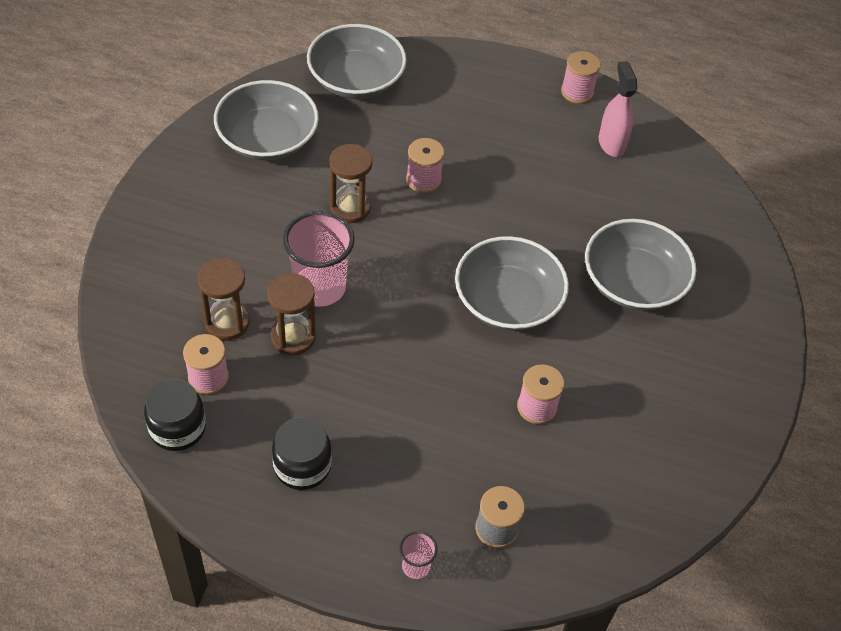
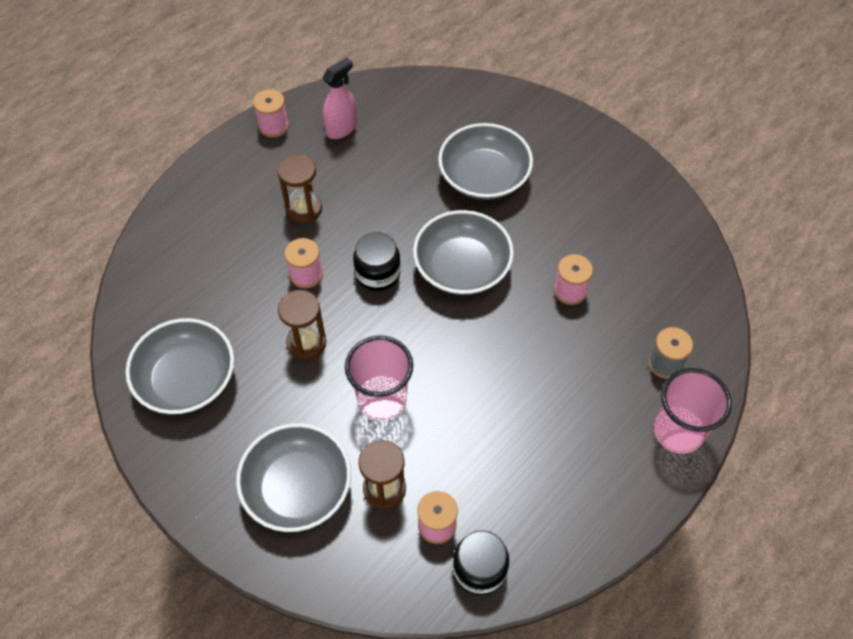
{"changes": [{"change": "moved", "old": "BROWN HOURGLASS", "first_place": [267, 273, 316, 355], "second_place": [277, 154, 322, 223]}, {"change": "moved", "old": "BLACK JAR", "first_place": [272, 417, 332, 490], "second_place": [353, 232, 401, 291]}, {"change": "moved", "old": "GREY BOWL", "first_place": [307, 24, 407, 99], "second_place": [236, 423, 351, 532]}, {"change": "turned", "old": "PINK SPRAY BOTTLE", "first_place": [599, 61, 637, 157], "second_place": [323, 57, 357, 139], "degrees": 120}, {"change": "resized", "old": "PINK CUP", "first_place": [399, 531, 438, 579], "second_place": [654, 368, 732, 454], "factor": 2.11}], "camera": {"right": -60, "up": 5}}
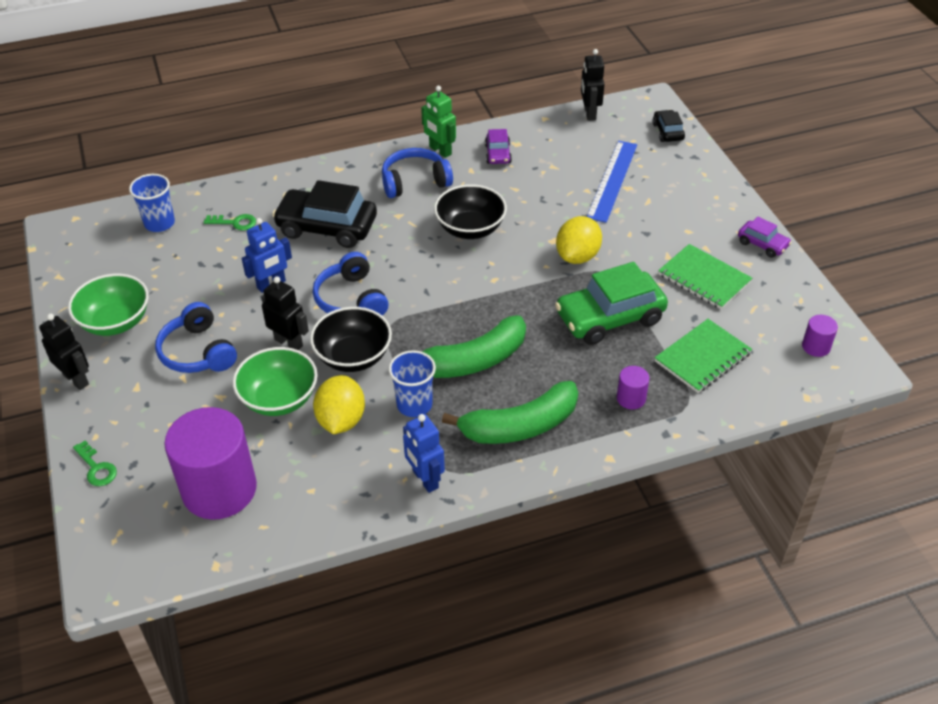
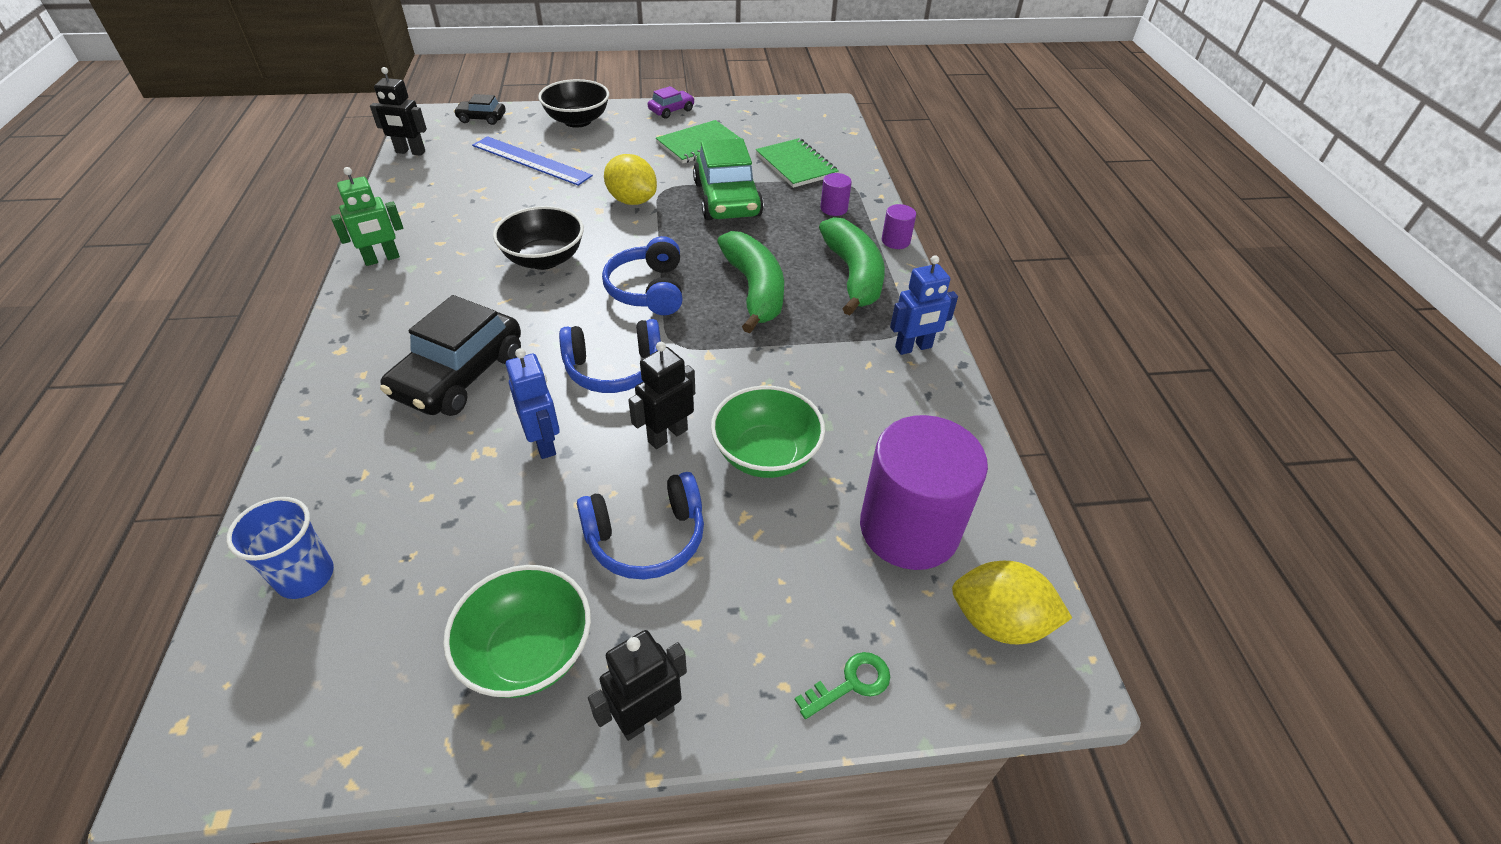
{"changes": [{"change": "removed", "old": "GREEN KEY", "first_place": [204, 214, 256, 230]}, {"change": "removed", "old": "BLUE CUP", "first_place": [389, 350, 436, 417]}, {"change": "removed", "old": "PURPLE CAR", "first_place": [485, 129, 512, 164]}, {"change": "moved", "old": "BLACK BOWL", "first_place": [310, 307, 392, 372], "second_place": [538, 79, 609, 128]}, {"change": "moved", "old": "YELLOW LEMON", "first_place": [313, 375, 365, 434], "second_place": [952, 561, 1072, 644]}, {"change": "moved", "old": "BLUE HEADPHONES", "first_place": [382, 148, 453, 198], "second_place": [602, 236, 682, 315]}, {"change": "moved", "old": "PURPLE CYLINDER", "first_place": [802, 315, 838, 357], "second_place": [882, 204, 916, 249]}], "camera": {"right": -80, "up": 0}}
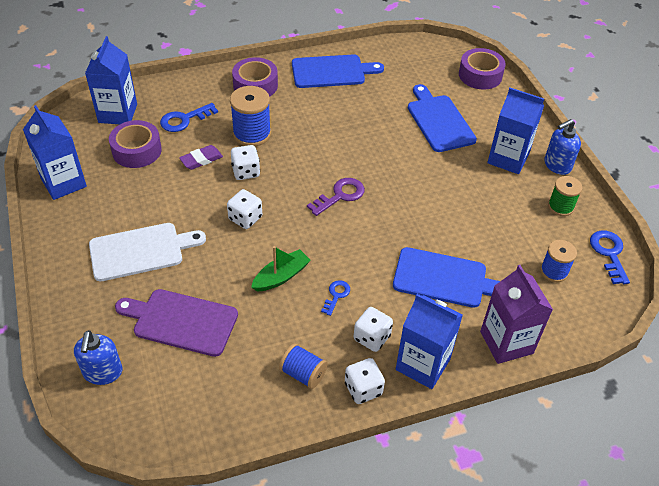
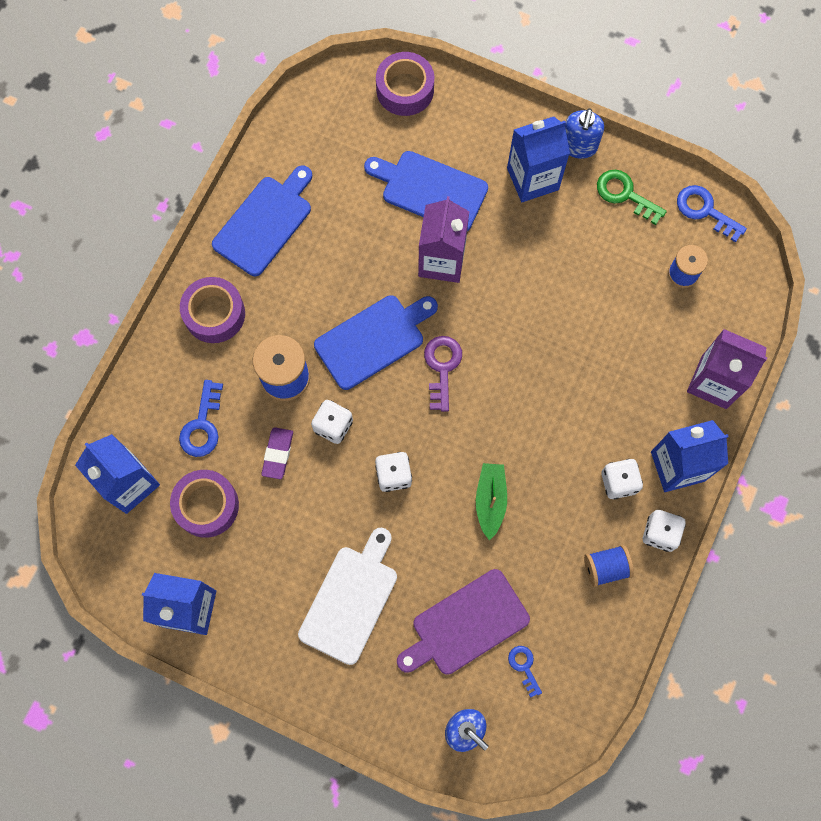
{"changes": [{"change": "added", "new": "PURPLE CARTON", "second_place": [418, 196, 469, 283]}, {"change": "moved", "old": "BLUE KEY", "first_place": [321, 280, 350, 316], "second_place": [508, 646, 542, 698]}, {"change": "moved", "old": "BLUE CUTTING BOARD", "first_place": [393, 247, 500, 308], "second_place": [314, 295, 438, 390]}, {"change": "replaced", "old": "GREEN SPOOL", "new": "GREEN KEY", "first_place": [548, 176, 582, 216], "second_place": [597, 170, 667, 225]}], "camera": {"right": -45, "up": 25}}
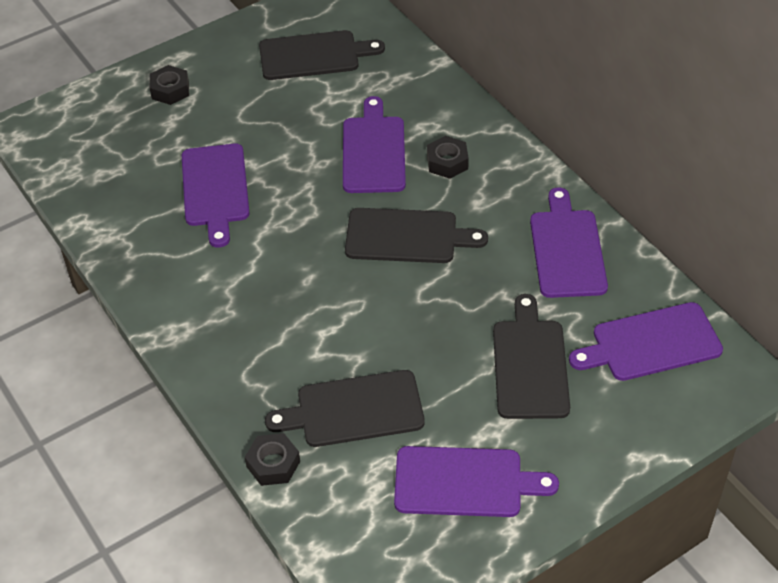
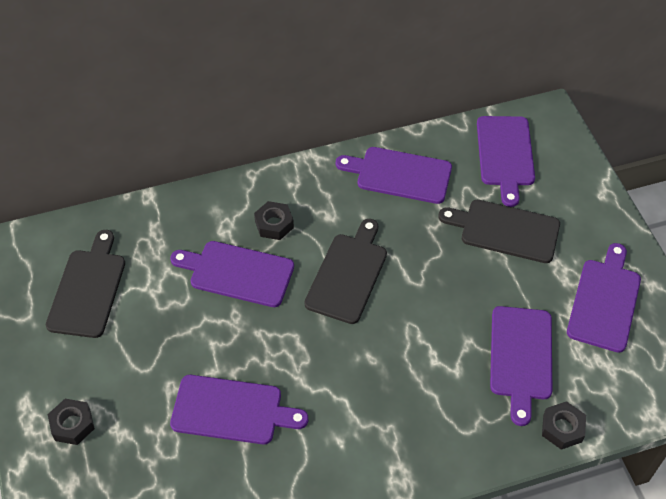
{"changes": [{"change": "recoloured", "old": "BLACK CUTTING BOARD", "new": "PURPLE CUTTING BOARD", "first_place": [265, 370, 425, 447], "second_place": [490, 306, 553, 426]}], "camera": {"right": -75, "up": 5}}
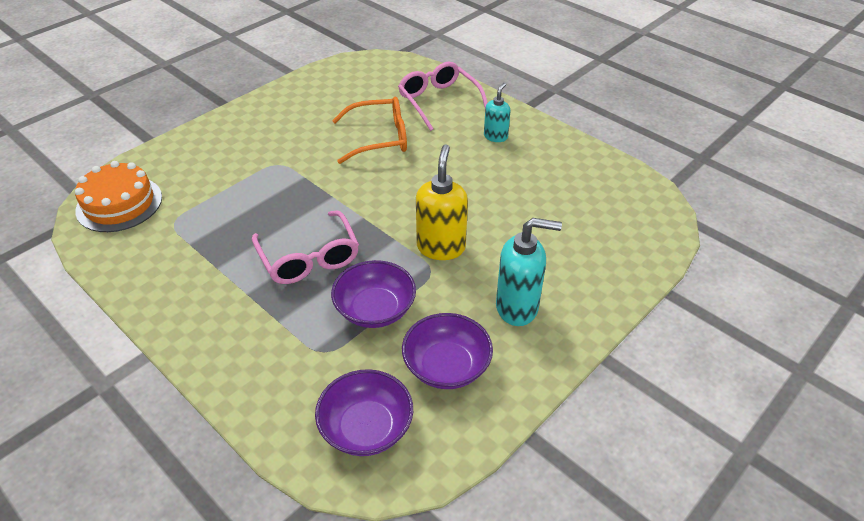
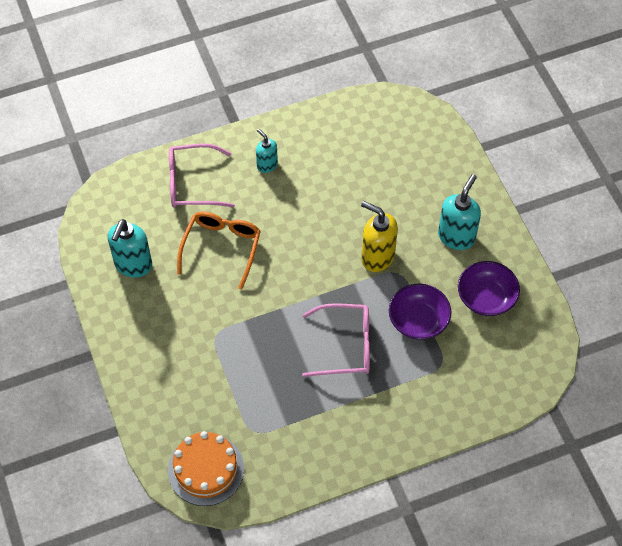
{"changes": [{"change": "removed", "old": "PURPLE BOWL", "first_place": [315, 369, 413, 456]}, {"change": "added", "new": "TURQUOISE SOAP DISPENSER", "second_place": [108, 219, 152, 278]}], "camera": {"right": -65, "up": 15}}
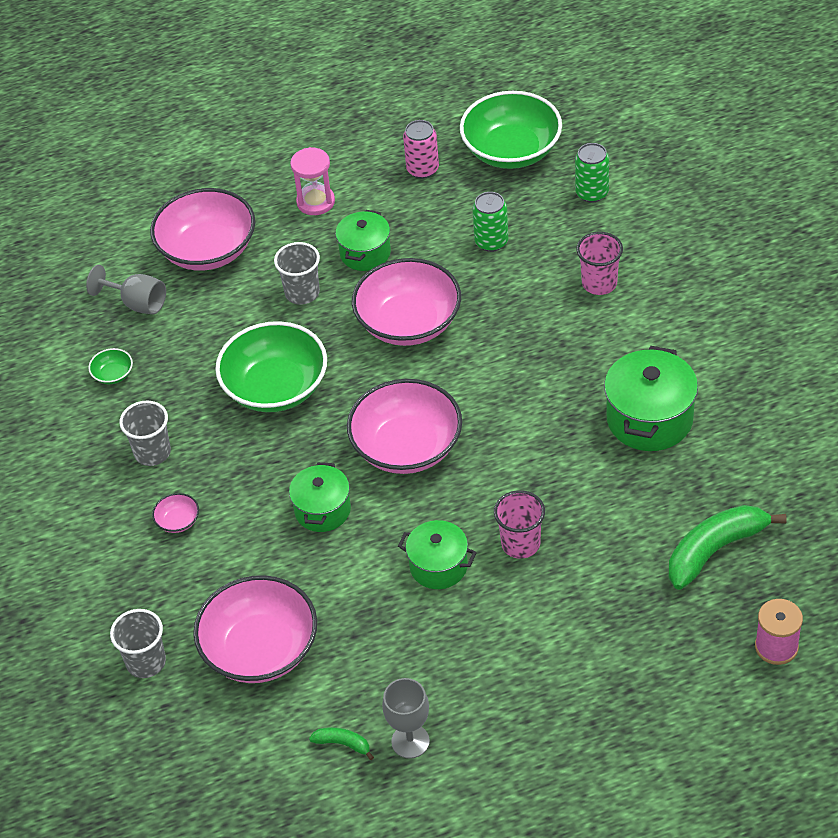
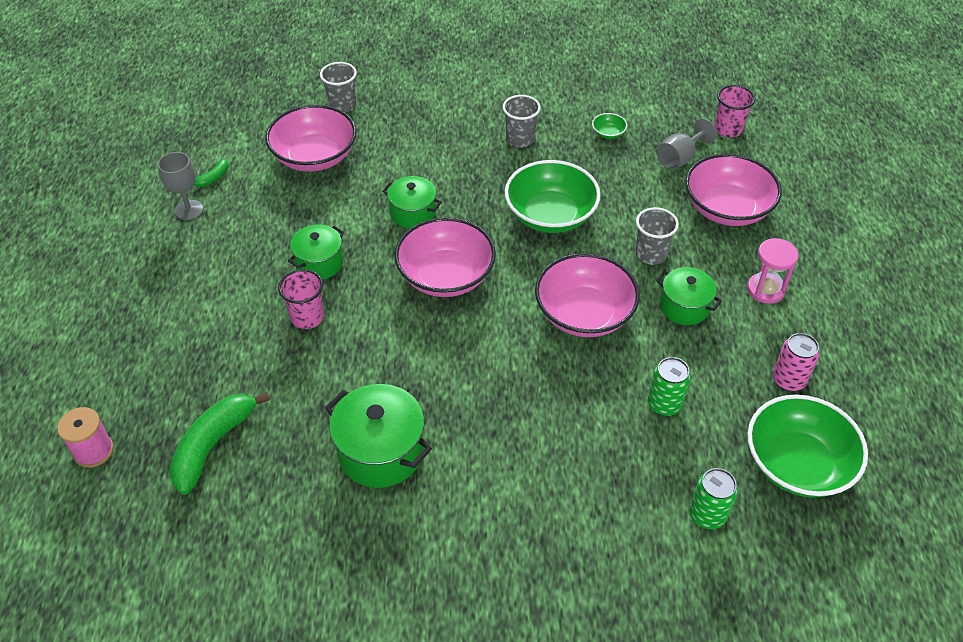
{"changes": [{"change": "removed", "old": "PINK BOWL", "first_place": [152, 493, 199, 533]}, {"change": "moved", "old": "PINK CUP", "first_place": [576, 232, 623, 295], "second_place": [715, 85, 755, 137]}, {"change": "turned", "old": "GREEN BANANA", "first_place": [669, 505, 787, 590], "second_place": [169, 392, 270, 495], "degrees": -135}], "camera": {"right": 105, "up": 0}}
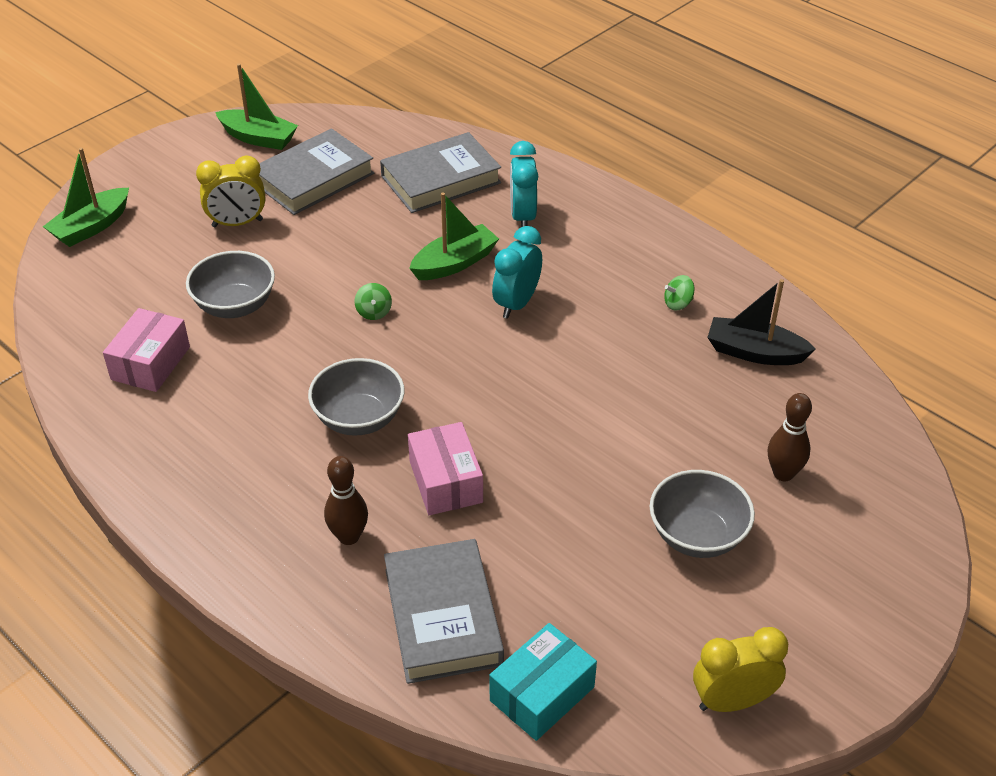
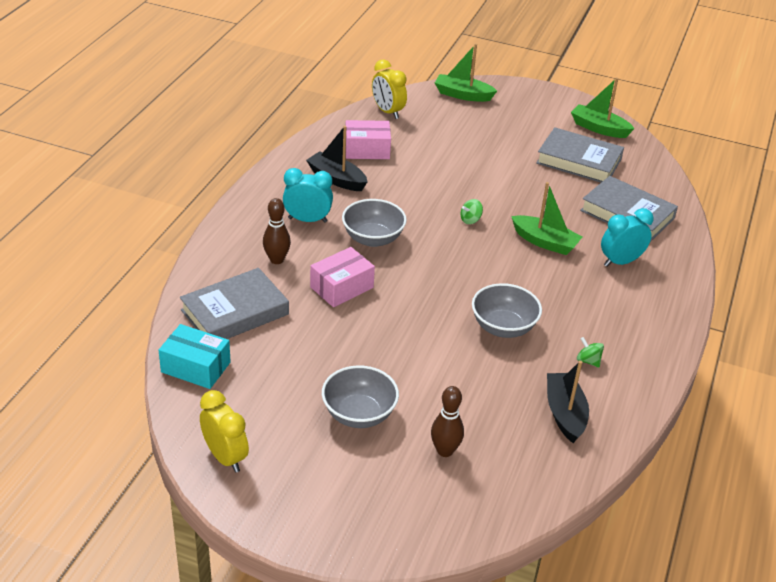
{"changes": [{"change": "added", "new": "BLACK BOAT", "second_place": [306, 126, 368, 191]}, {"change": "moved", "old": "GREY BOWL", "first_place": [186, 251, 275, 318], "second_place": [472, 283, 542, 338]}, {"change": "moved", "old": "YELLOW CLOCK", "first_place": [196, 156, 265, 227], "second_place": [372, 60, 407, 119]}, {"change": "moved", "old": "TURQUOISE CLOCK", "first_place": [492, 226, 542, 319], "second_place": [283, 168, 333, 223]}, {"change": "turned", "old": "GREEN BOAT", "first_place": [215, 63, 298, 150], "second_place": [571, 77, 635, 138], "degrees": 120}], "camera": {"right": 65, "up": -5}}
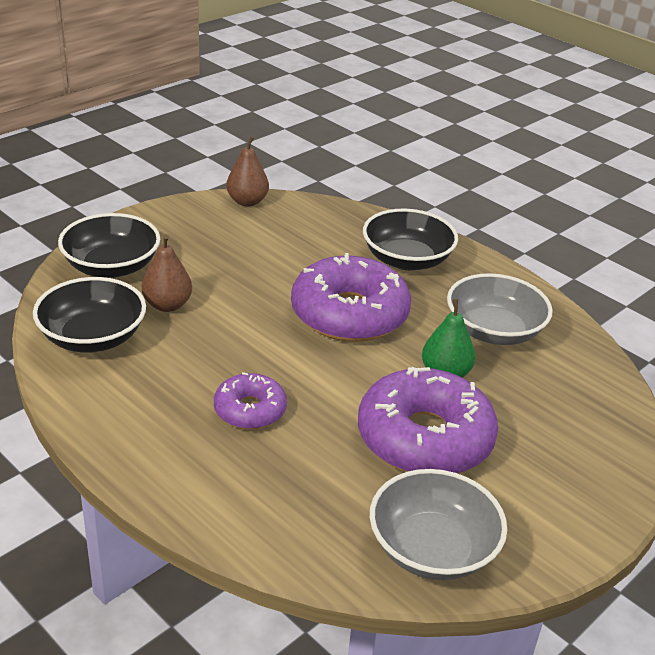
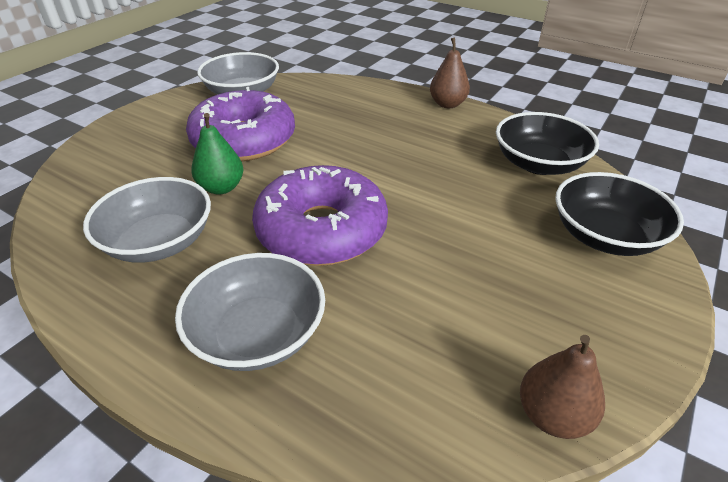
{"changes": [{"change": "removed", "old": "PURPLE DONUT", "first_place": [214, 372, 287, 429]}, {"change": "moved", "old": "BROWN PEAR", "first_place": [142, 235, 192, 312], "second_place": [430, 38, 470, 108]}, {"change": "recoloured", "old": "BLACK BOWL", "new": "GREY BOWL", "first_place": [363, 209, 458, 270], "second_place": [175, 253, 325, 371]}], "camera": {"right": 170, "up": 5}}
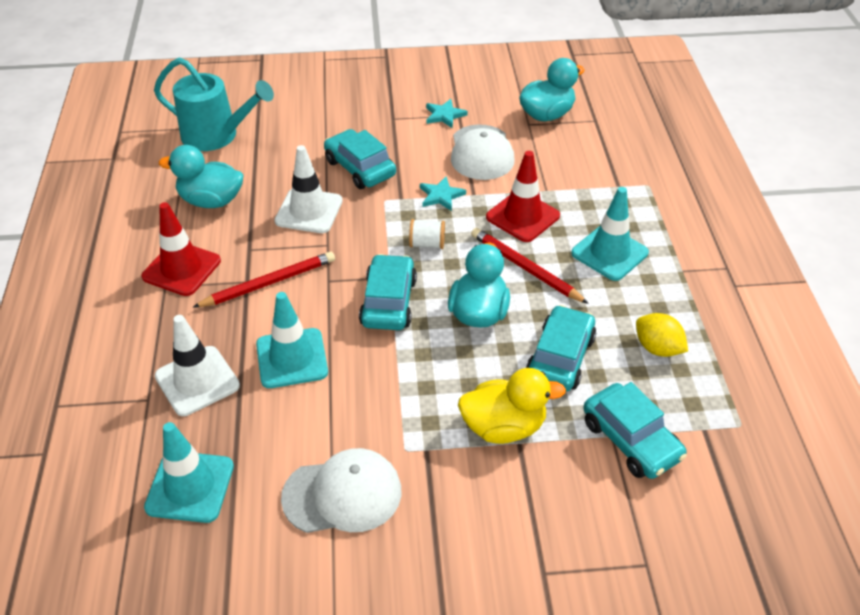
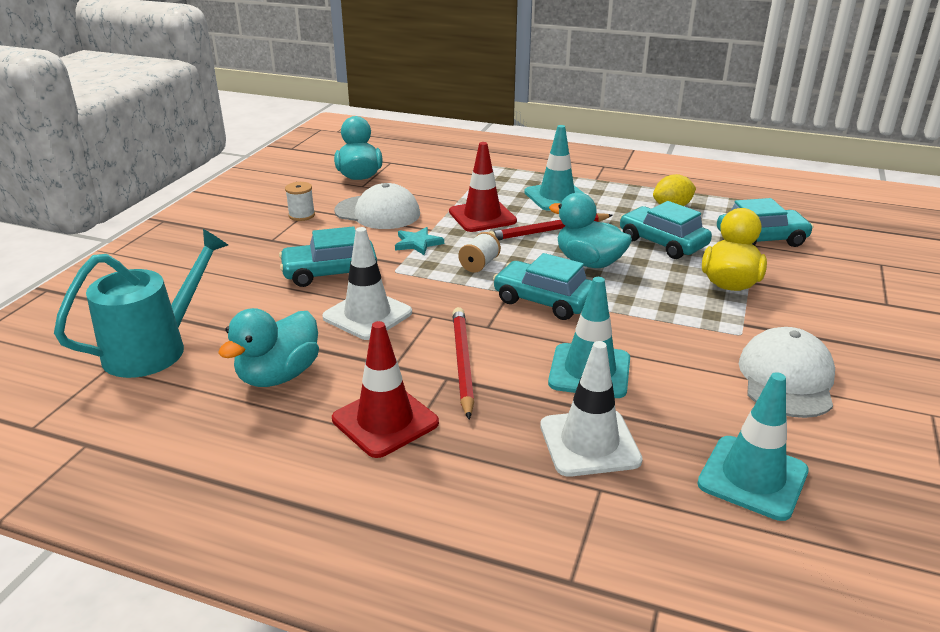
{"changes": [{"change": "replaced", "old": "TURQUOISE STAR", "new": "WHITE SPOOL", "first_place": [426, 99, 468, 128], "second_place": [285, 182, 315, 221]}], "camera": {"right": -65, "up": -15}}
